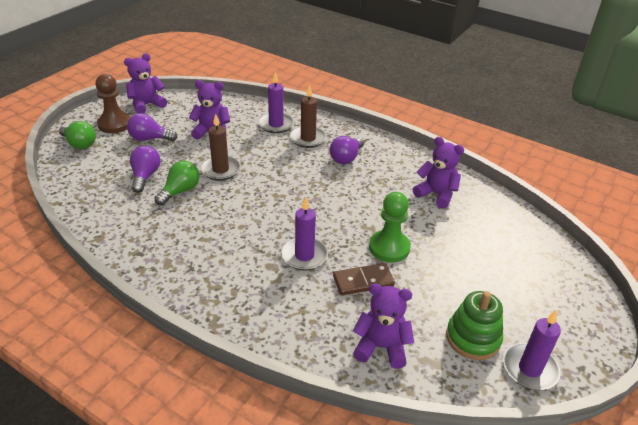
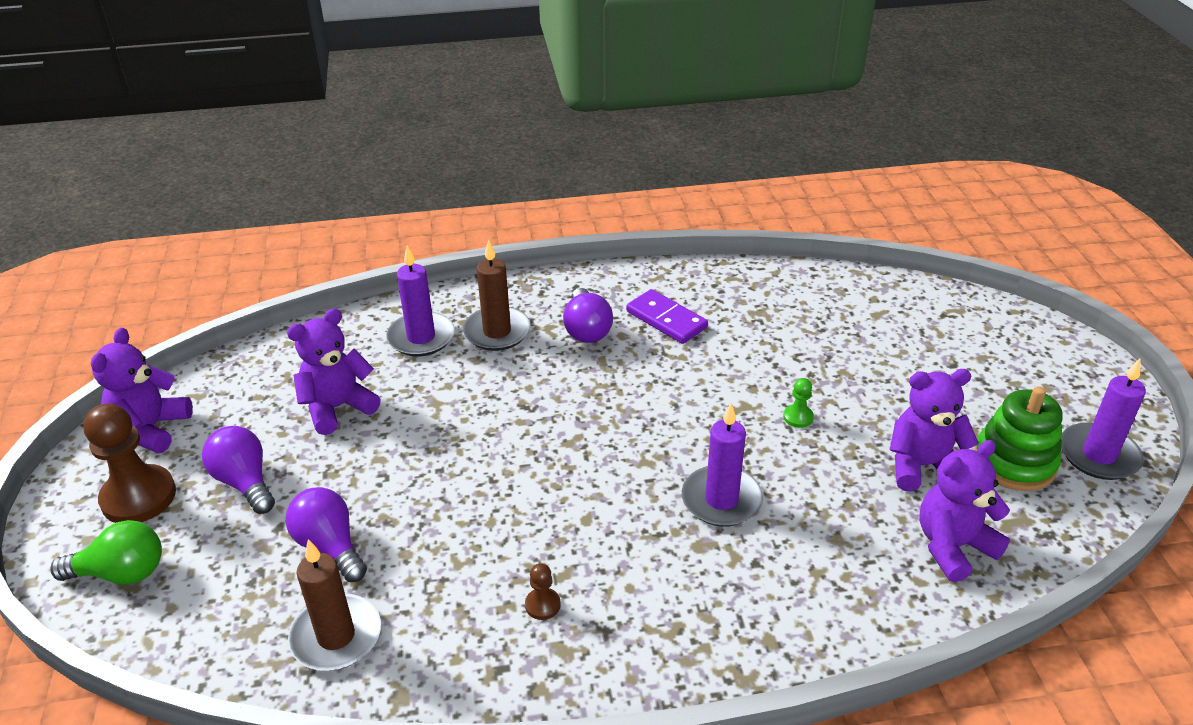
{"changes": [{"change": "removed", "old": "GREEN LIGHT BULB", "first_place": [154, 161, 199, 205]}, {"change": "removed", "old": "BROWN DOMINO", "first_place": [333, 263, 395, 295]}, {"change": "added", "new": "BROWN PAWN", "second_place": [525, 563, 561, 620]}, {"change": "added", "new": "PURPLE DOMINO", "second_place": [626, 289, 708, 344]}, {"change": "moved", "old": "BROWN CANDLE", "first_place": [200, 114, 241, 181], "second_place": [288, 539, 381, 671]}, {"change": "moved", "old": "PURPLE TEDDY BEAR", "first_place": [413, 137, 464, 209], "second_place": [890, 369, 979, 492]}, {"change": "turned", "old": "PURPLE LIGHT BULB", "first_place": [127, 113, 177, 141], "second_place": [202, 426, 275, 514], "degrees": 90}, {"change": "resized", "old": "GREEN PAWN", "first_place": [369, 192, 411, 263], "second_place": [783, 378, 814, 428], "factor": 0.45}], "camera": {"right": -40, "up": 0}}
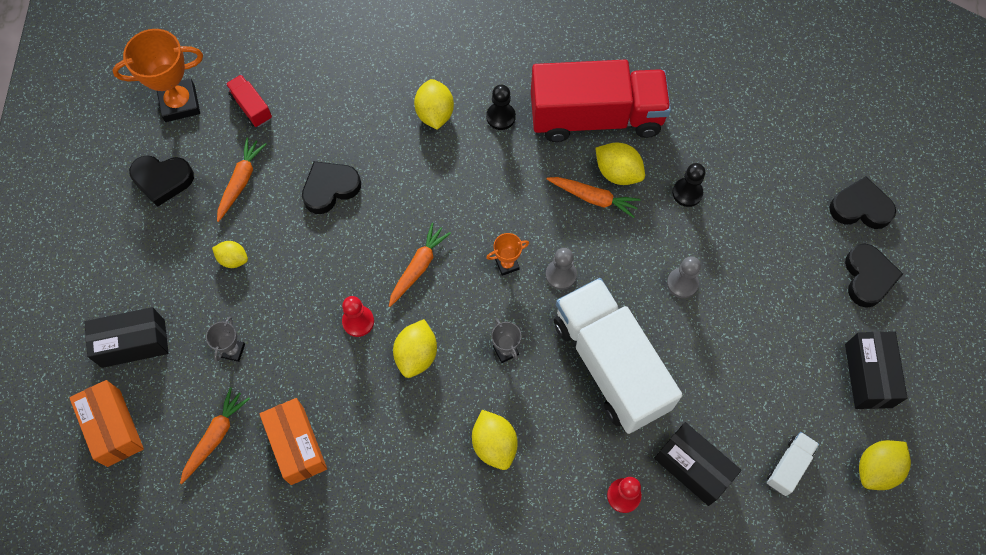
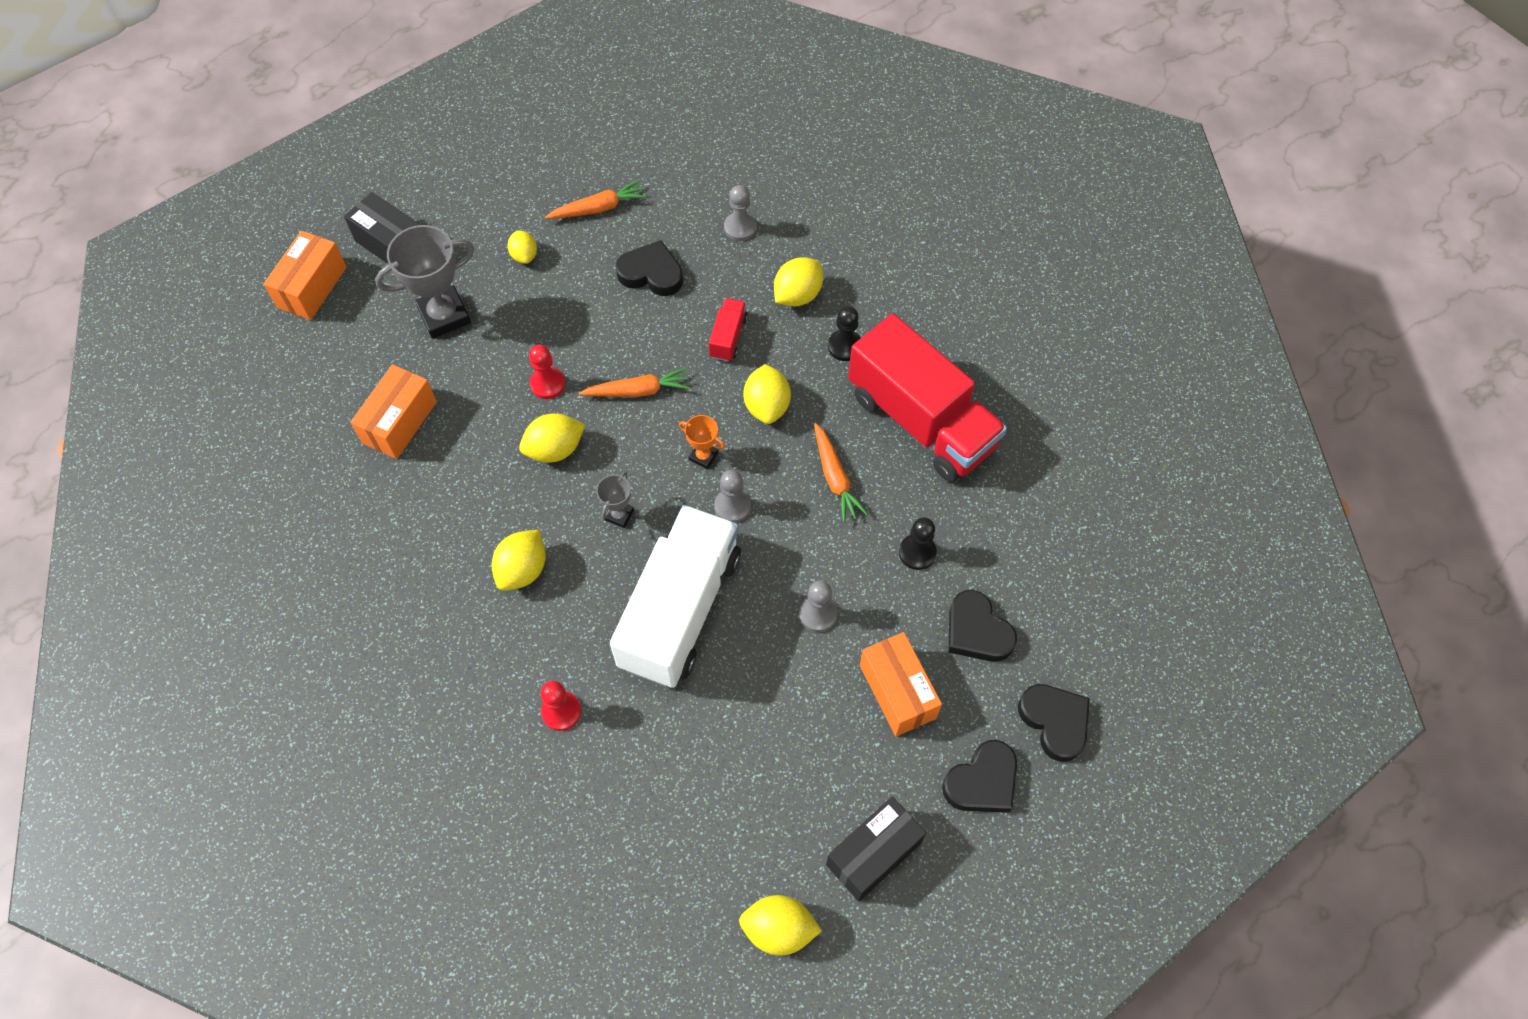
{"changes": [{"change": "removed", "old": "ORANGE TROPHY", "first_place": [112, 29, 203, 122]}, {"change": "removed", "old": "ORANGE CARROT", "first_place": [180, 387, 250, 484]}, {"change": "removed", "old": "BLACK BOX", "first_place": [654, 422, 741, 506]}, {"change": "removed", "old": "WHITE TRUCK", "first_place": [767, 432, 819, 496]}, {"change": "added", "new": "GREY PAWN", "second_place": [724, 185, 757, 241]}, {"change": "added", "new": "ORANGE BOX", "second_place": [860, 632, 942, 737]}, {"change": "moved", "old": "BLACK HEART", "first_place": [129, 155, 194, 207], "second_place": [949, 590, 1017, 662]}, {"change": "moved", "old": "RED TRUCK", "first_place": [226, 75, 272, 127], "second_place": [709, 298, 748, 362]}, {"change": "moved", "old": "YELLOW LEMON", "first_place": [595, 142, 645, 185], "second_place": [744, 364, 791, 424]}, {"change": "resized", "old": "GREY TROPHY", "first_place": [206, 317, 245, 362], "second_place": [375, 225, 475, 339], "factor": 2.01}], "camera": {"right": 50, "up": -5}}
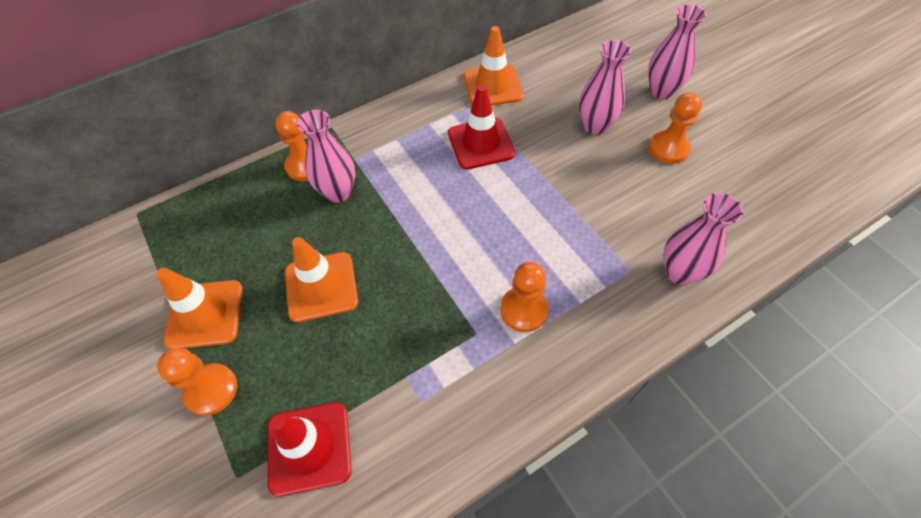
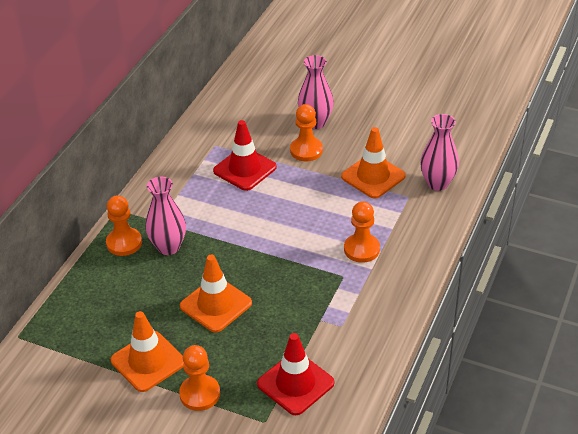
{"changes": [{"change": "removed", "old": "PINK VASE", "first_place": [648, 4, 707, 99]}, {"change": "moved", "old": "ORANGE TRAFFIC CONE", "first_place": [464, 26, 524, 106], "second_place": [341, 127, 406, 199]}, {"change": "moved", "old": "ORANGE PAWN", "first_place": [649, 92, 702, 164], "second_place": [290, 104, 323, 161]}], "camera": {"right": -35, "up": -15}}
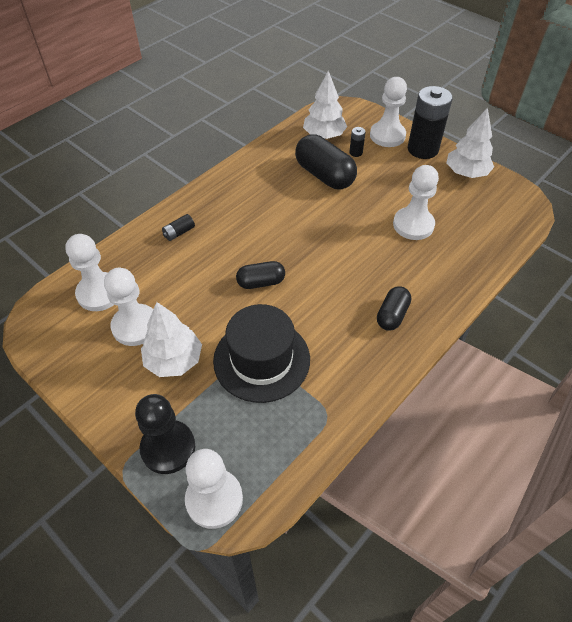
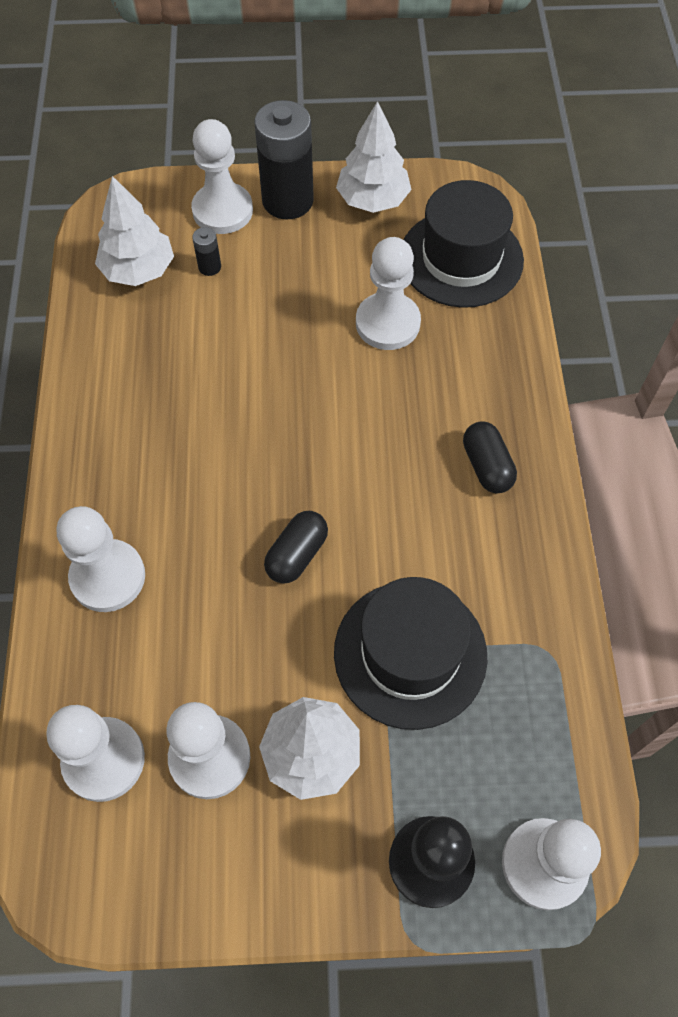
{"changes": [{"change": "removed", "old": "BLACK CAPSULE", "first_place": [295, 134, 357, 190]}, {"change": "added", "new": "BLACK HAT", "second_place": [404, 180, 524, 308]}, {"change": "replaced", "old": "BLACK BATTERY", "new": "WHITE PAWN", "first_place": [162, 214, 195, 241], "second_place": [57, 506, 145, 612]}], "camera": {"right": -45, "up": 10}}
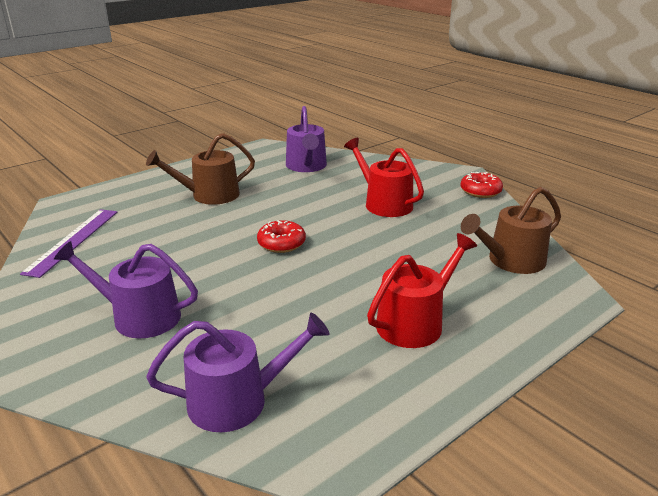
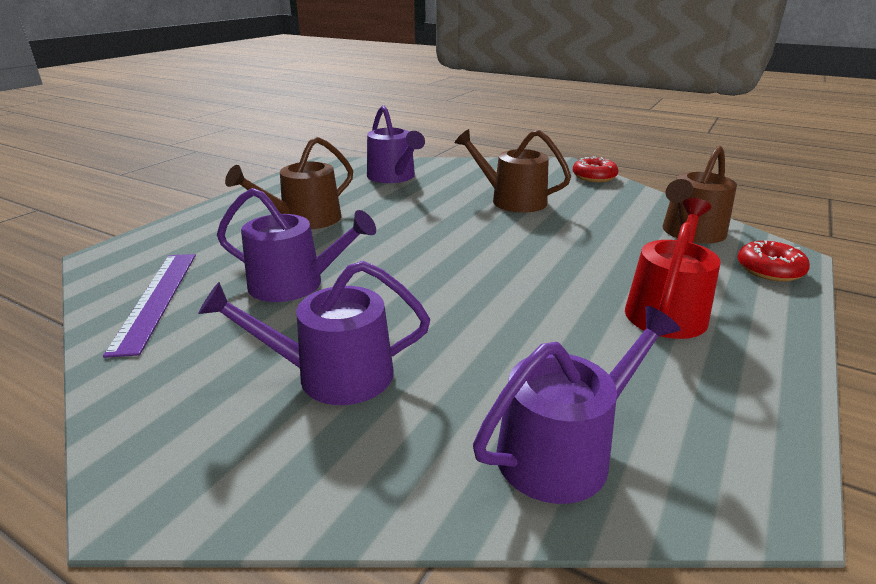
{"changes": [{"change": "added", "new": "PURPLE WATERING CAN", "second_place": [217, 188, 376, 302]}, {"change": "moved", "old": "RED DONUT", "first_place": [257, 220, 306, 253], "second_place": [737, 240, 810, 282]}, {"change": "recoloured", "old": "RED WATERING CAN", "new": "BROWN WATERING CAN", "first_place": [344, 138, 424, 217], "second_place": [454, 129, 571, 213]}], "camera": {"right": -20, "up": 0}}
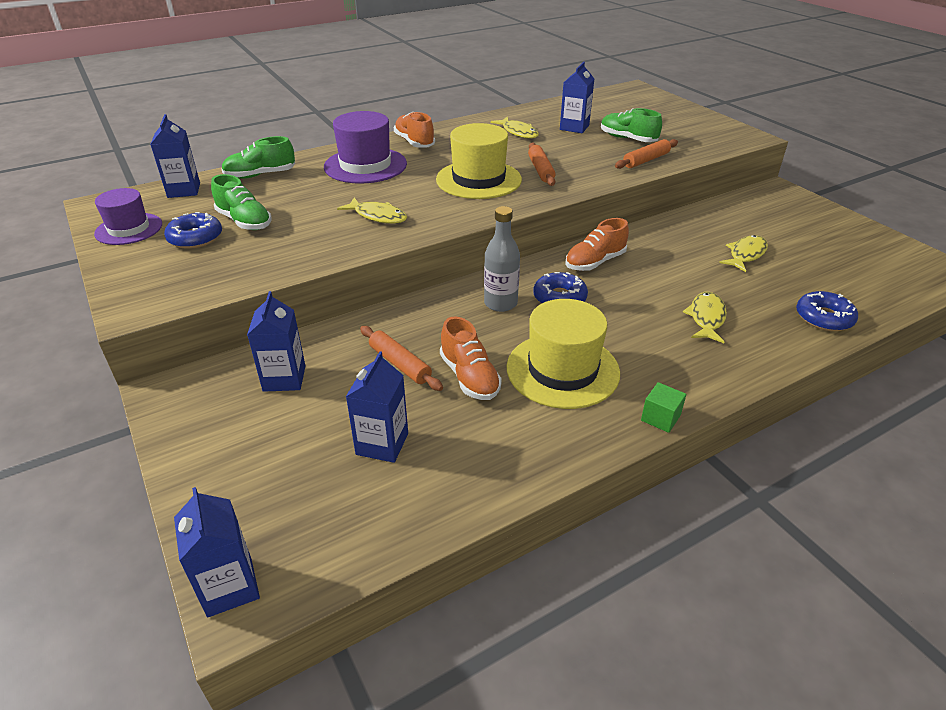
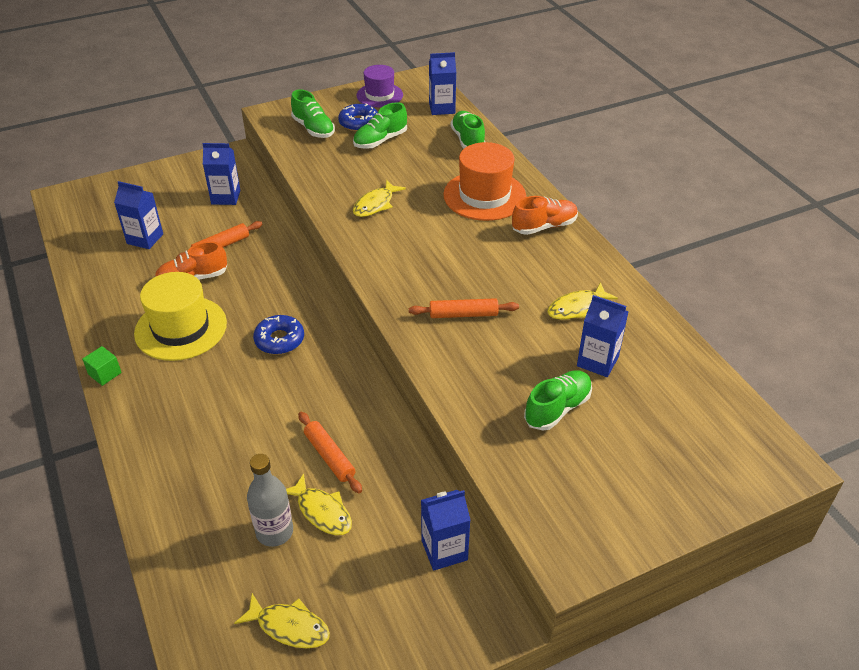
{"changes": [{"change": "removed", "old": "YELLOW HAT", "first_place": [436, 123, 522, 199]}, {"change": "removed", "old": "ORANGE SHOE", "first_place": [565, 218, 629, 271]}, {"change": "removed", "old": "BLUE DONUT", "first_place": [796, 291, 858, 331]}, {"change": "added", "new": "GREEN SHOE", "second_place": [291, 89, 335, 138]}, {"change": "moved", "old": "BLUE CARTON", "first_place": [174, 487, 260, 617], "second_place": [421, 490, 470, 571]}, {"change": "moved", "old": "GREY BOTTLE", "first_place": [484, 206, 520, 312], "second_place": [247, 454, 293, 547]}, {"change": "moved", "old": "ORANGE ROLLING PIN", "first_place": [615, 139, 678, 169], "second_place": [298, 412, 362, 493]}, {"change": "moved", "old": "YELLOW FISH", "first_place": [683, 292, 727, 343], "second_place": [234, 593, 330, 648]}, {"change": "recoloured", "old": "PURPLE HAT", "new": "ORANGE HAT", "first_place": [324, 111, 407, 184], "second_place": [443, 142, 526, 221]}], "camera": {"right": 95, "up": 5}}
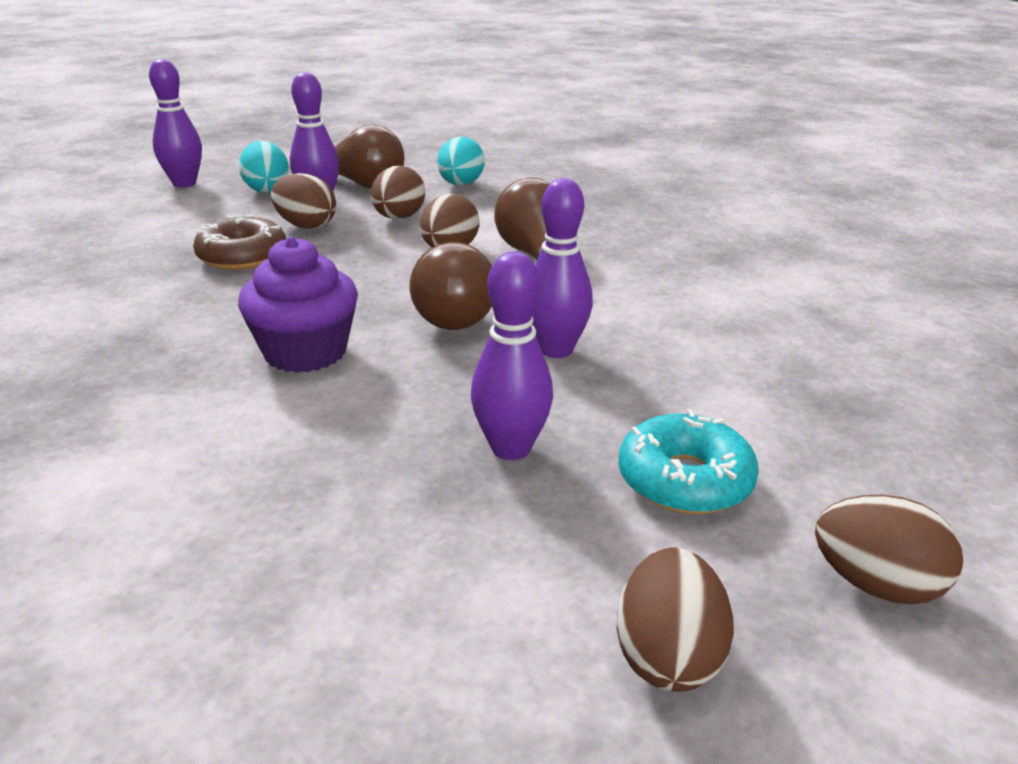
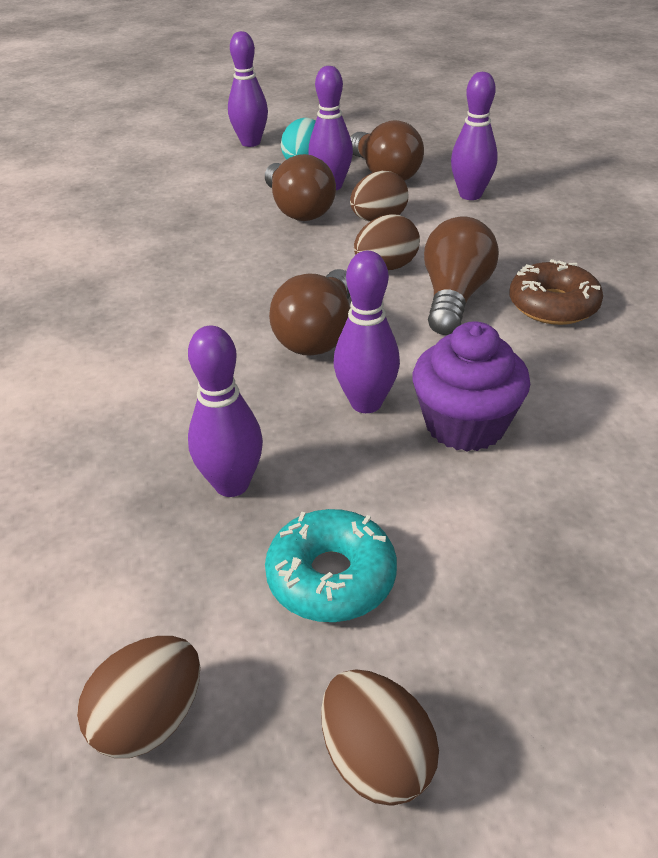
{"changes": [{"change": "moved", "old": "BROWN DONUT", "first_place": [193, 214, 286, 270], "second_place": [509, 259, 603, 325]}, {"change": "moved", "old": "PURPLE CUPCAKE", "first_place": [238, 236, 358, 373], "second_place": [413, 321, 530, 452]}, {"change": "replaced", "old": "BROWN EGG", "new": "BROWN LIGHT BULB", "first_place": [271, 173, 336, 229], "second_place": [265, 154, 336, 221]}, {"change": "replaced", "old": "TURQUOISE EGG", "new": "PURPLE BOWLING PIN", "first_place": [437, 137, 485, 186], "second_place": [451, 72, 498, 200]}], "camera": {"right": 35, "up": 10}}
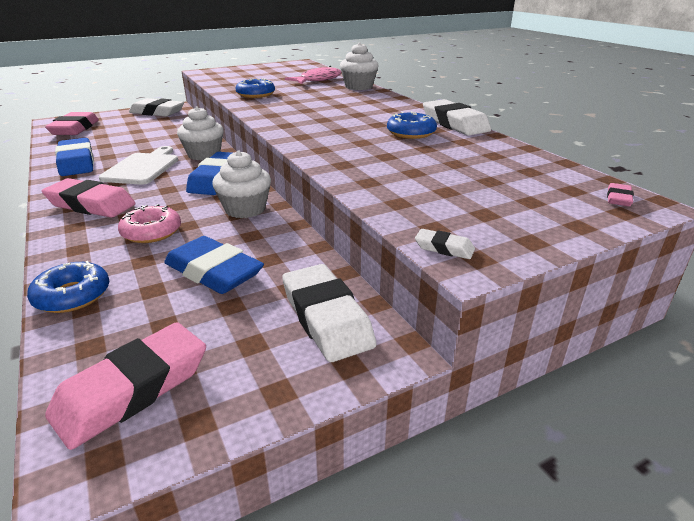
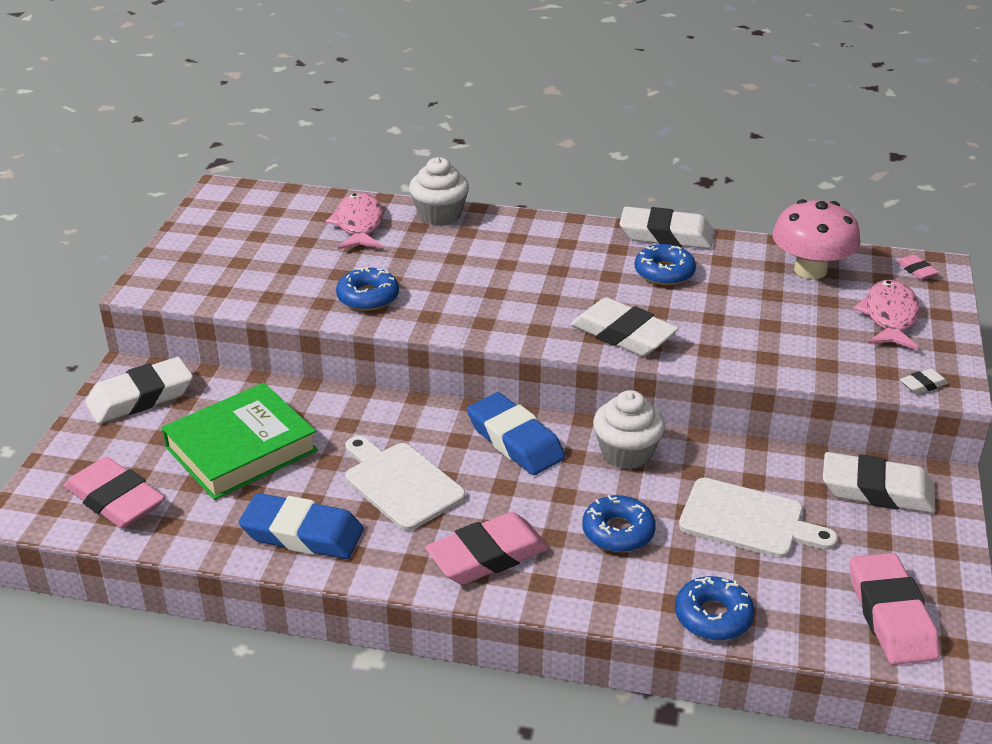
{"changes": [{"change": "removed", "old": "WHITE CUPCAKE", "first_place": [177, 106, 224, 160]}, {"change": "added", "new": "GREEN BOOK", "second_place": [162, 383, 318, 500]}, {"change": "added", "new": "WHITE ERASER", "second_place": [571, 297, 679, 356]}, {"change": "added", "new": "PINK MUSHROOM", "second_place": [772, 199, 861, 279]}, {"change": "added", "new": "PINK FISH", "second_place": [853, 280, 920, 350]}, {"change": "replaced", "old": "BLUE ERASER", "new": "WHITE CUTTING BOARD", "first_place": [164, 236, 264, 294], "second_place": [679, 478, 838, 558]}, {"change": "recoloured", "old": "PINK DONUT", "new": "BLUE DONUT", "first_place": [118, 204, 181, 243], "second_place": [582, 495, 656, 552]}], "camera": {"right": -50, "up": 5}}
